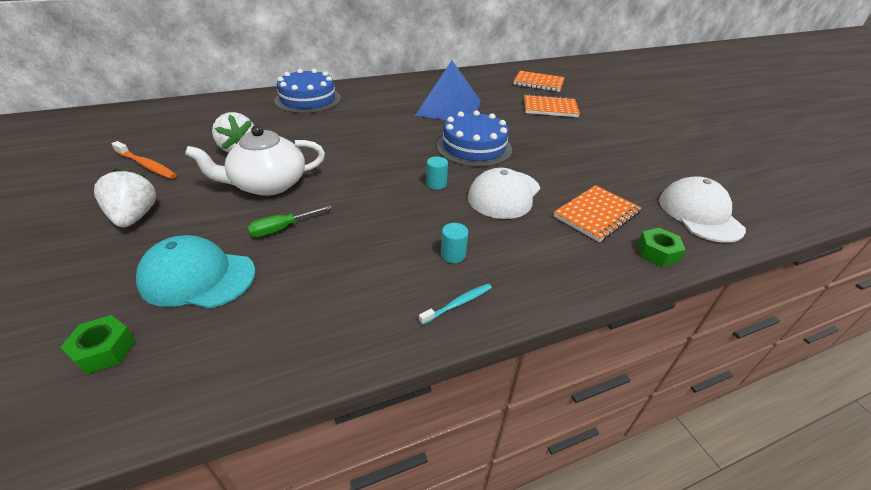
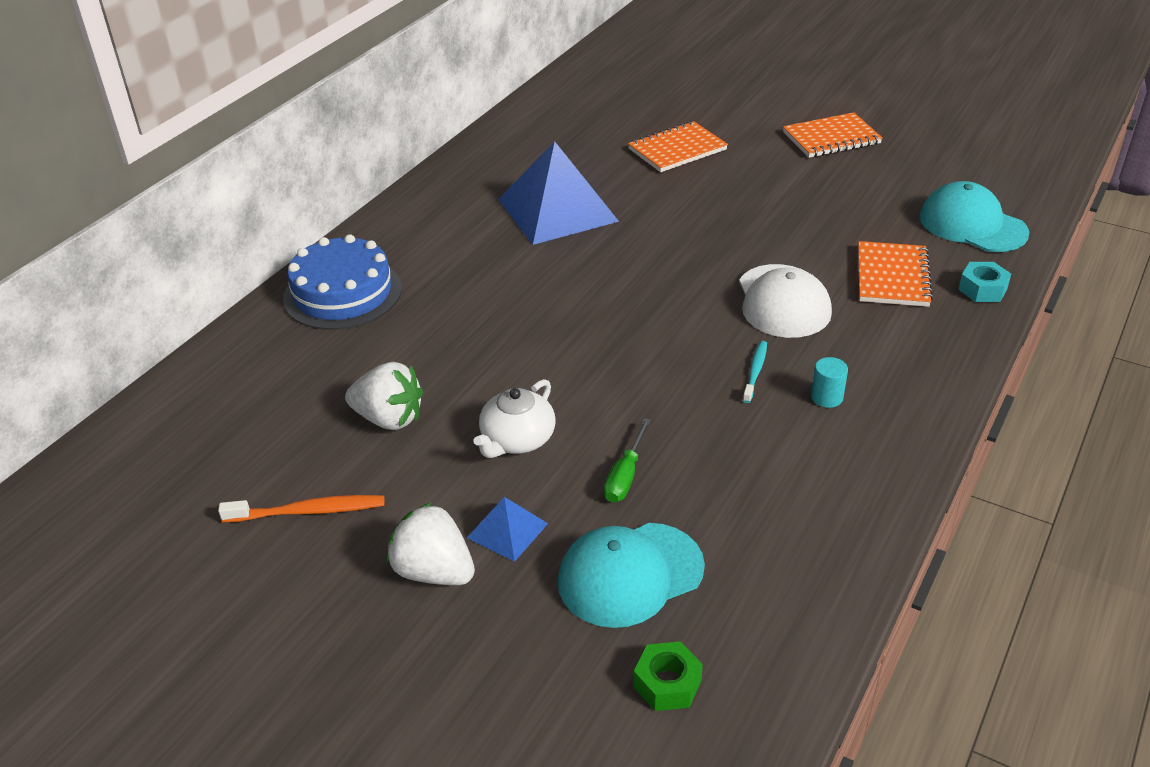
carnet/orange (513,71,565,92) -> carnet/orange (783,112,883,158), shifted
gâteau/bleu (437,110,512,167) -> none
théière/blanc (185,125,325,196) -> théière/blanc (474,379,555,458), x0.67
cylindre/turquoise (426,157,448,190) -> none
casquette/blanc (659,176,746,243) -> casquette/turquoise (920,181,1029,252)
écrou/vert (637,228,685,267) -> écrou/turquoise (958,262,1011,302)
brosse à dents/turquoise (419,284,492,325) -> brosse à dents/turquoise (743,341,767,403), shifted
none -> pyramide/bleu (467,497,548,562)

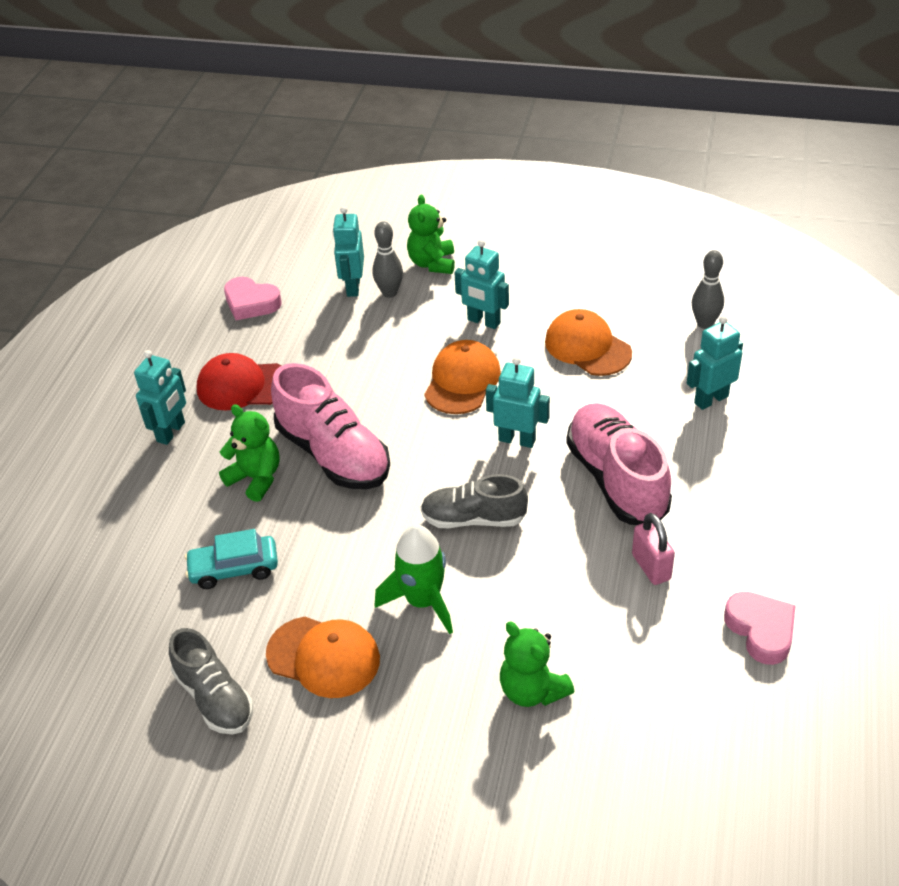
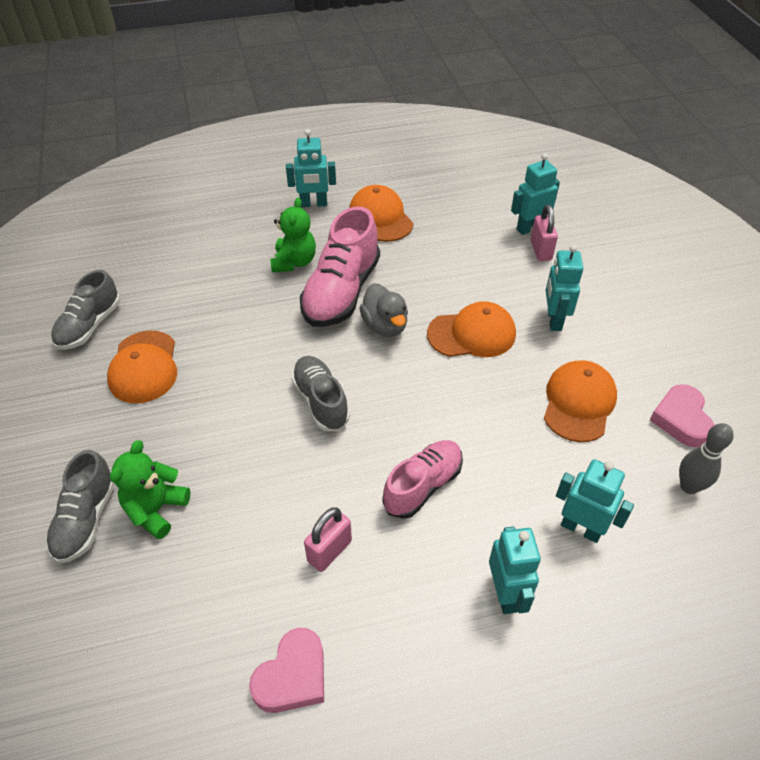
ours en peluche/vert (407,194,455,274) -> none
quille/gris (372,221,403,298) -> cadenas/rose (531,205,558,261)
cœur/rose (224,277,282,320) -> cœur/rose (650,384,714,447), shifted
casquette/rouge (197,353,282,411) -> casquette/orange (349,185,413,242)
robot/turquoise (486,357,550,448) -> robot/turquoise (489,527,541,614), shifted
chaussure/rose (566,403,672,525) -> chaussure/rose (382,440,463,519), x0.64
fusée/vert (375,524,453,634) -> none
voiture/turquoise (185,529,278,589) -> none
none -> canard/gris (359,283,408,337)
none -> chaussure/gris (46,450,115,564)

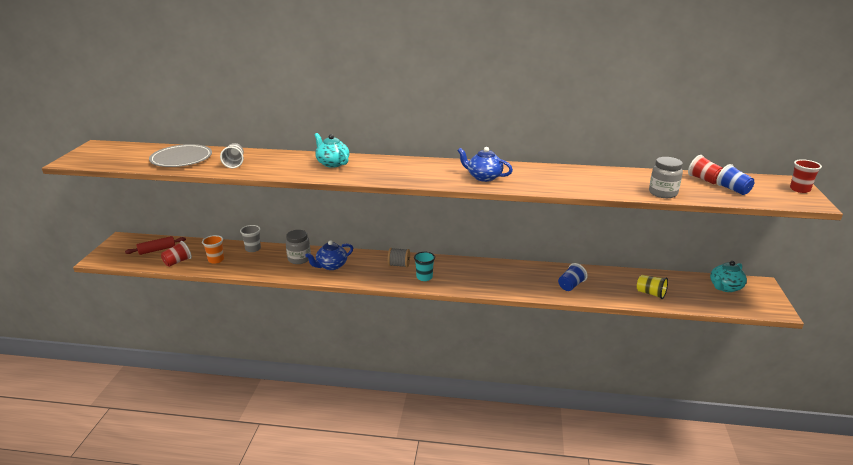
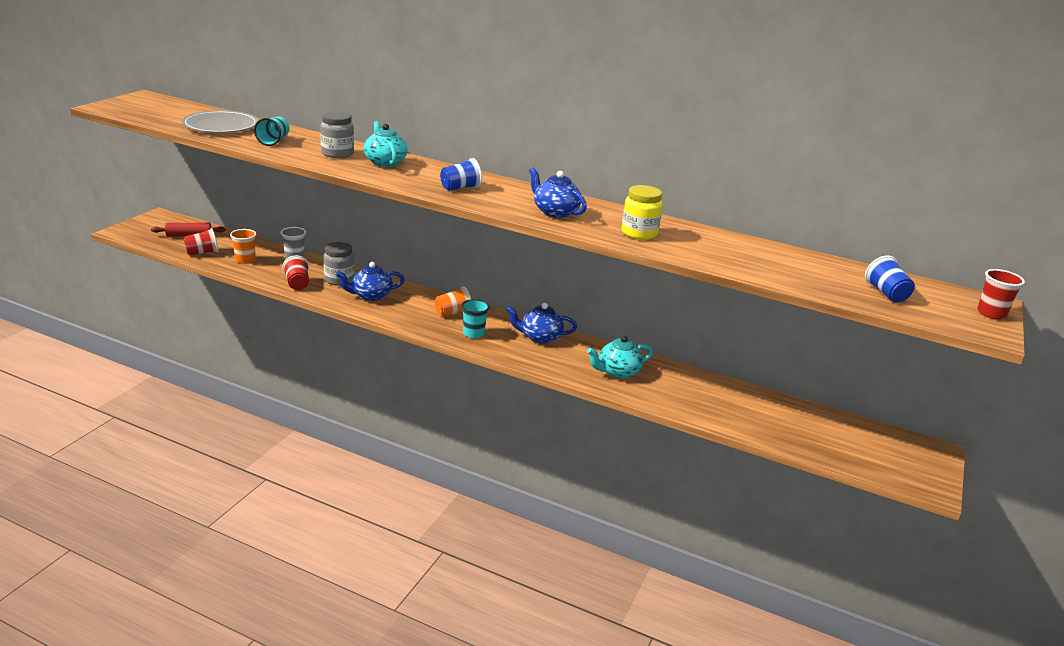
gobelet/gris (220,143,244,168) -> gobelet/turquoise (254,117,289,146)
gobelet/rouge (688,155,723,184) -> gobelet/rouge (282,255,309,290), shifted
bocal/gris (649,157,683,198) -> bocal/gris (320,111,354,158), shifted
bobine/gris (388,248,410,267) -> gobelet/orange (435,286,471,317)
théière/turquoise (710,261,747,292) -> théière/turquoise (587,336,653,379), shifted
gobelet/bleu (558,263,588,291) -> gobelet/bleu (440,158,482,191), shifted
gobelet/jaune (637,275,668,299) -> none
none -> bocal/jaune (622,185,663,240)
none -> théière/bleu (506,303,577,344)

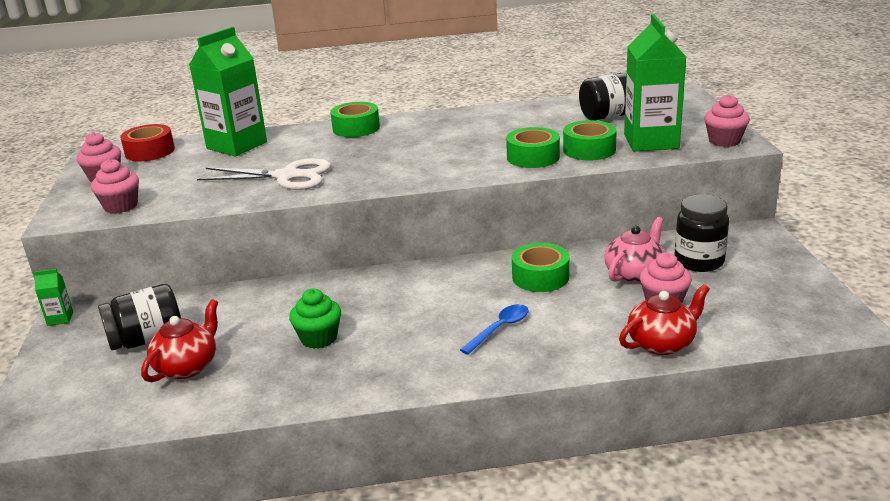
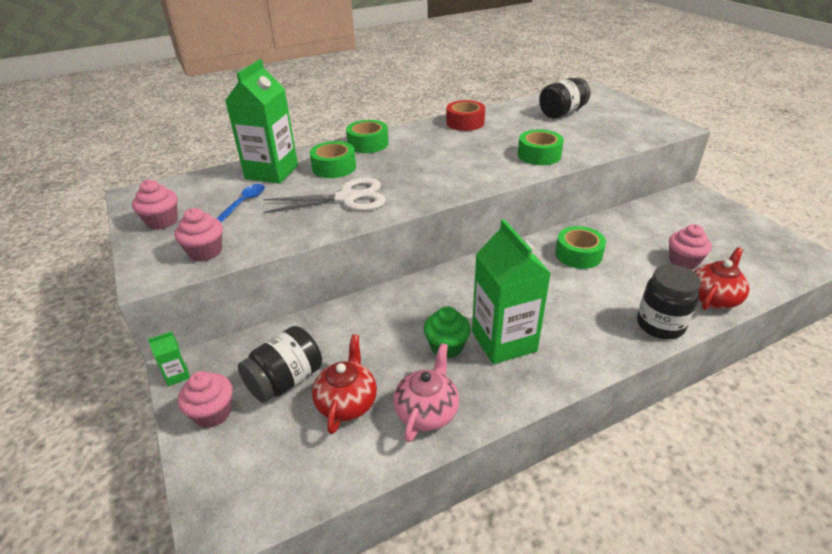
brique de lait/vert (624,14,686,151) -> brique de lait/vert (472,219,551,364), shifted
muffin/rose (704,94,750,147) -> muffin/rose (178,371,233,428), shifted
ruban adhésif/vert (563,120,617,160) -> ruban adhésif/vert (310,141,356,178), shifted
ruban adhésif/rouge (120,124,175,161) -> ruban adhésif/rouge (446,100,485,131), shifted
bocal/noir (674,194,729,272) -> bocal/noir (637,264,701,339), shifted
théière/rose (604,217,664,283) -> théière/rose (393,343,459,442), shifted
cuillère/bleu (460,304,529,355) -> cuillère/bleu (216,184,265,223), shifted

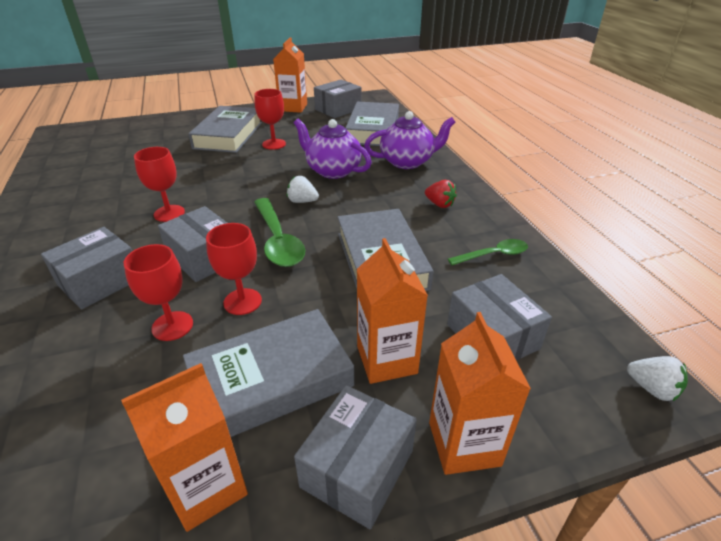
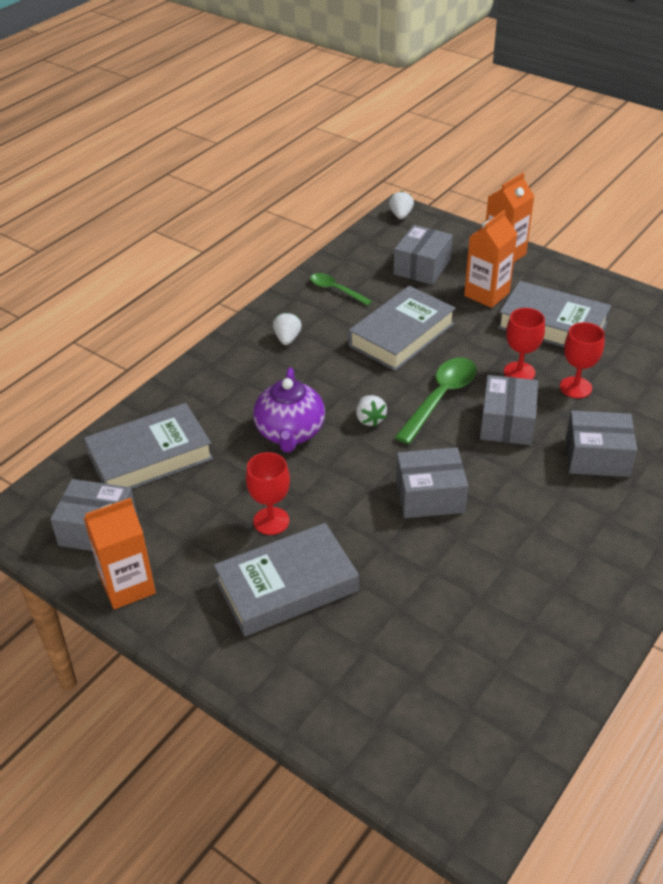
théière/violet (364,111,455,169) -> none
verre à pied/rouge (134,147,185,222) -> none
fraise/rouge (425,180,457,208) -> fraise/blanc (273,312,302,345)
brique de lait/orange (121,363,248,532) -> none
boîte/gris (294,385,417,529) -> boîte/gris (396,447,468,518), shifted

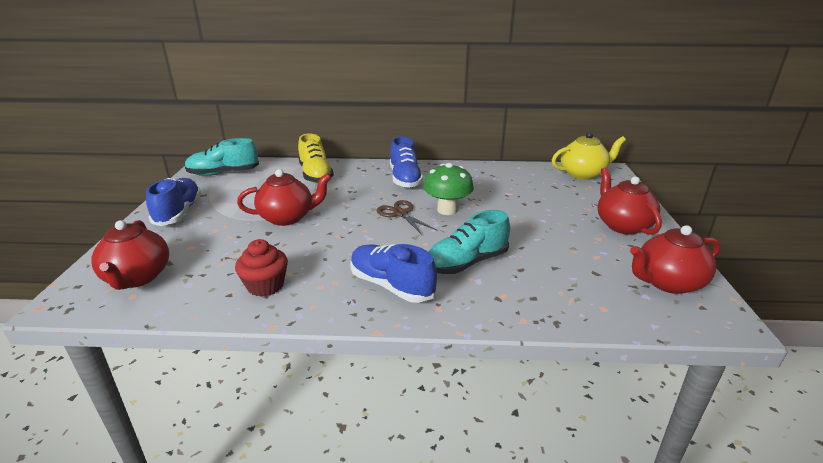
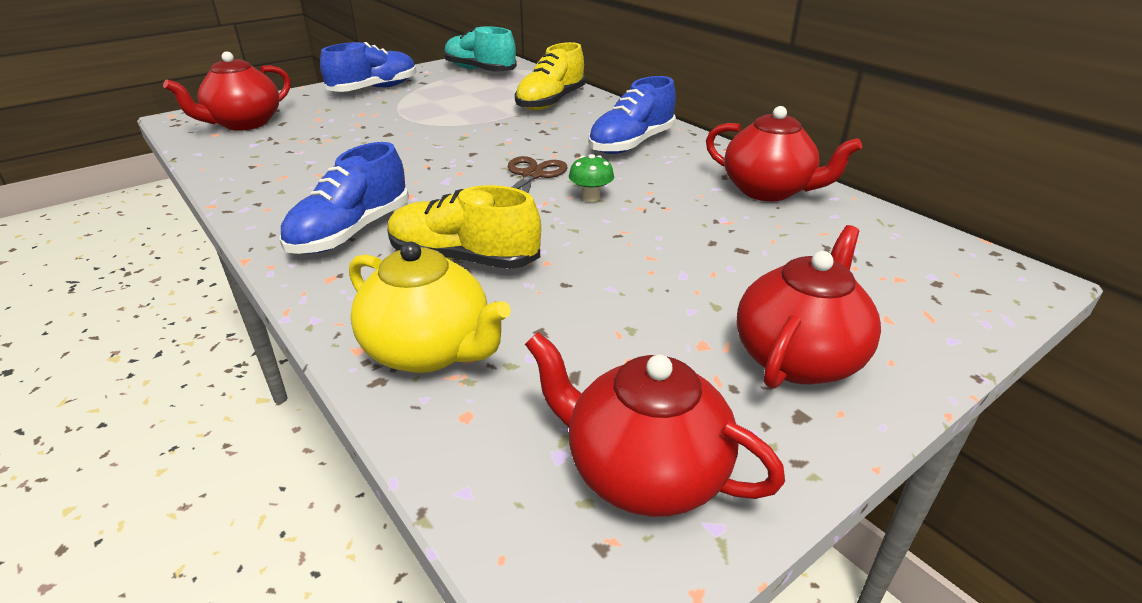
théière/jaune (552,132,626,180) -> théière/jaune (349,242,511,373), shifted
champignon/vert (423,163,474,215) -> champignon/vert (569,154,614,202), x0.53
théière/rouge (237,169,331,226) -> théière/rouge (706,106,862,201), shifted
chaussure/turquoise (428,210,510,274) -> chaussure/jaune (387,185,541,269)
muffin/rouge (235,239,288,297) -> none
chaussure/bleu (350,244,437,303) -> chaussure/bleu (279,142,409,254), 150 degrees counterclockwise

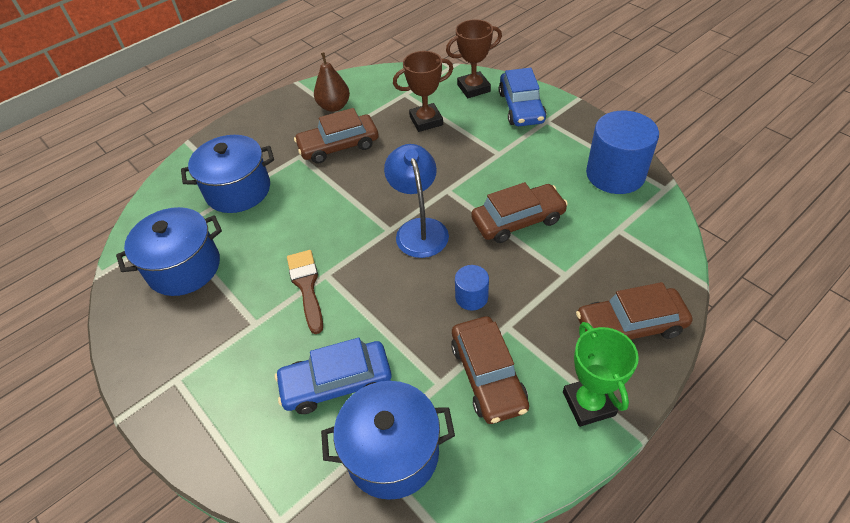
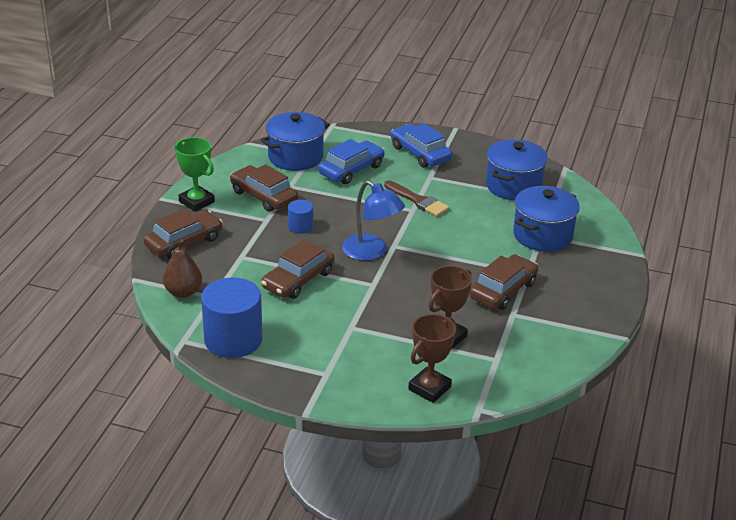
poire/marron (314,52,350,112) -> poire/marron (163,239,202,298), shifted
voiture/bleu (499,68,546,126) -> voiture/bleu (391,123,452,168), shifted

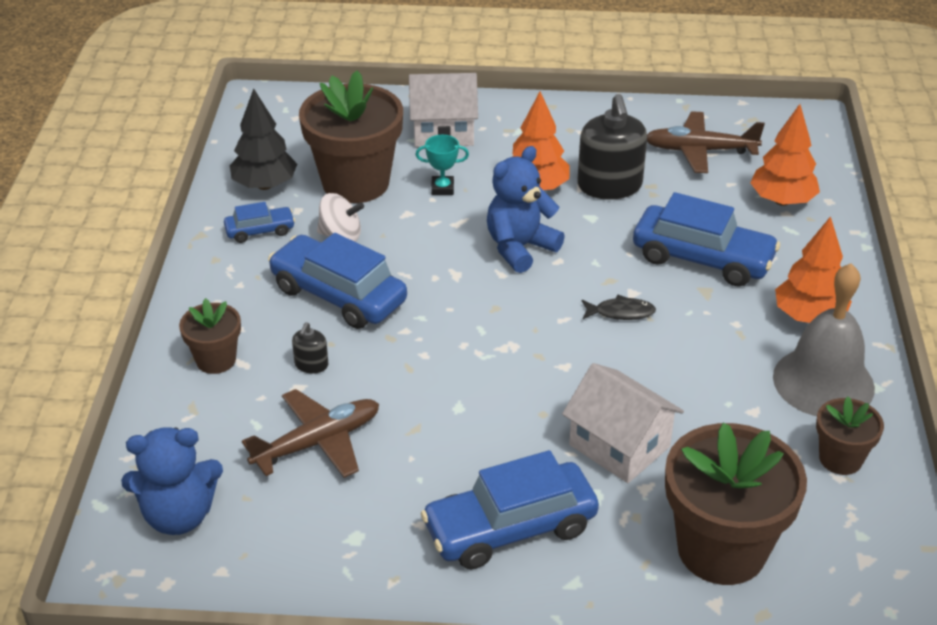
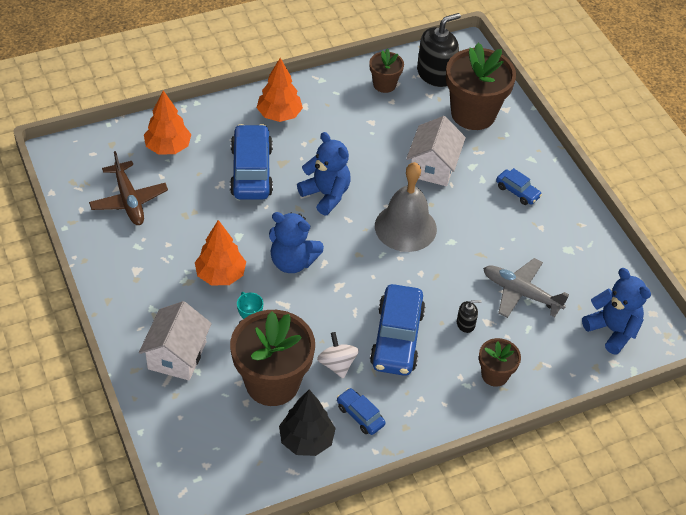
maison/blanc (409,73,478,147) -> maison/blanc (139,301,212,380), 45 degrees clockwise
distributeur de savon/noir (577,94,647,200) -> distributeur de savon/noir (417,13,461,87), shifted
cloche/gris (773,263,875,416) -> cloche/gris (375,162,437,252), shifted
poisson/noir (582,295,656,320) -> ours en peluche/bleu (297,132,350,215)
avion/marron (242,389,379,478) -> avion/gris (483,258,569,318)
voiture/bleu (421,450,599,569) -> voiture/bleu (496,168,542,205), x0.51

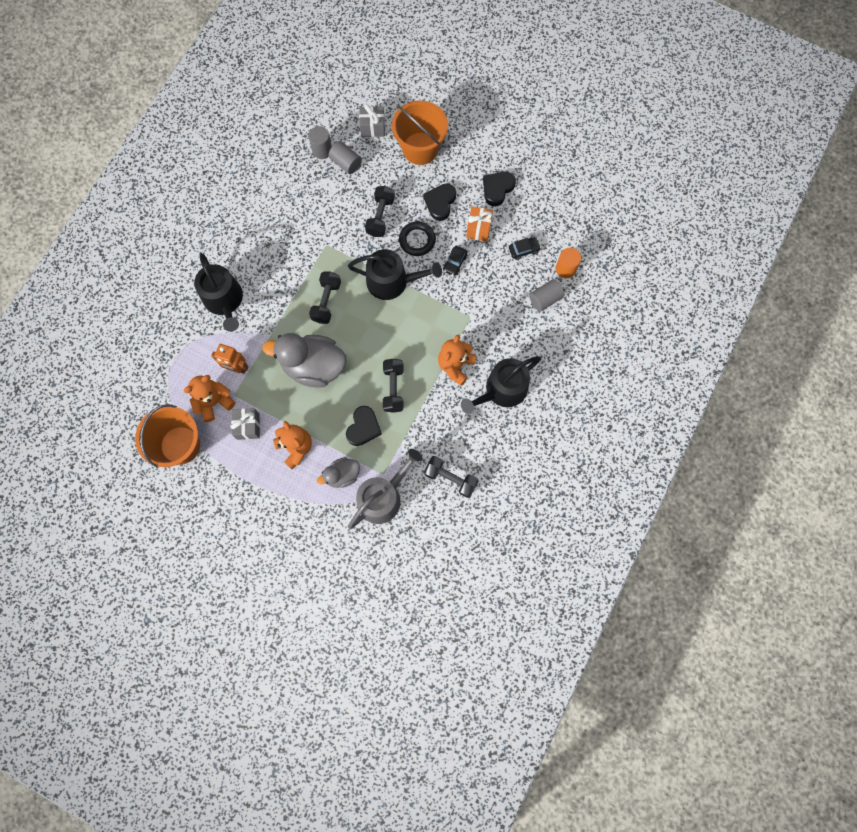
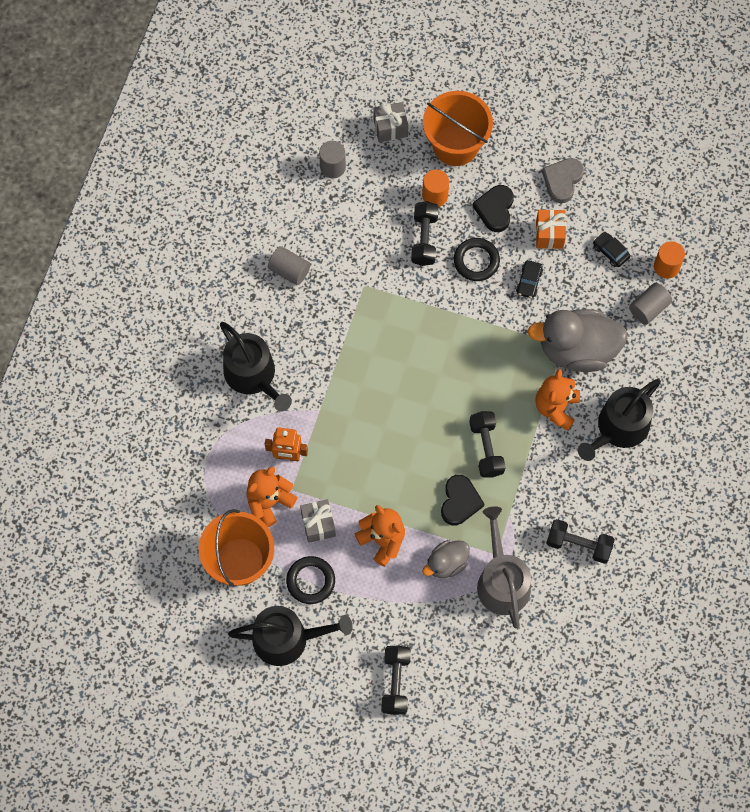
cylindre/gris (329,141,362,174) -> cylindre/gris (268,246,310,285), shifted
cœur/noir (483,172,516,206) -> cœur/gris (542,158,584,203)
voiture/noir (509,237,541,260) -> voiture/noir (593,232,630,267), 105 degrees counterclockwise
arrosoir/noir (348,249,442,300) -> arrosoir/noir (228,606,353,666), shifted
haltère/noir (309,271,341,324) -> haltère/noir (381,646,411,715), shifted
canard/gris (262,333,347,388) -> canard/gris (528,309,627,372), shifted
arrosoir/gris (348,449,422,529) -> arrosoir/gris (477,506,531,628), 45 degrees counterclockwise
none -> cylindre/orange (422,170,449,207)
none -> anneau/noir (286,556,335,604)

